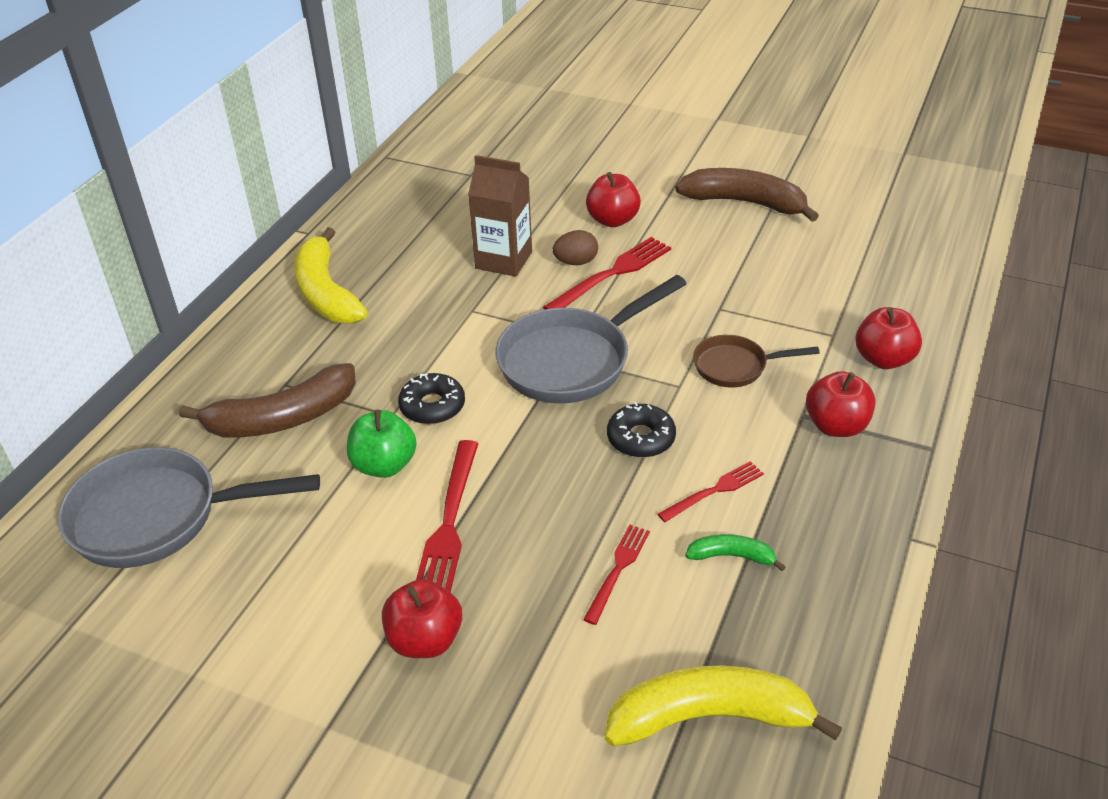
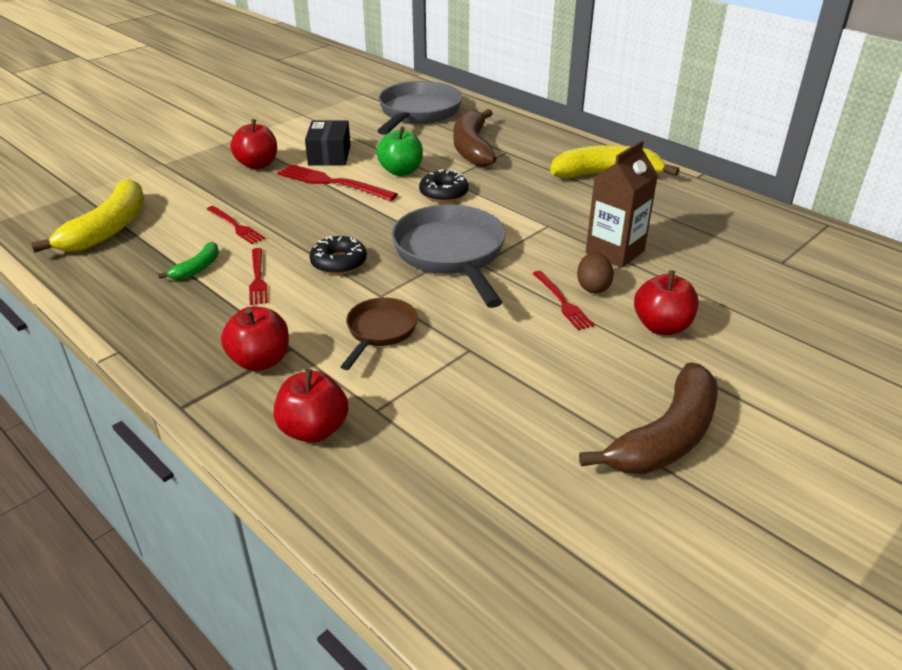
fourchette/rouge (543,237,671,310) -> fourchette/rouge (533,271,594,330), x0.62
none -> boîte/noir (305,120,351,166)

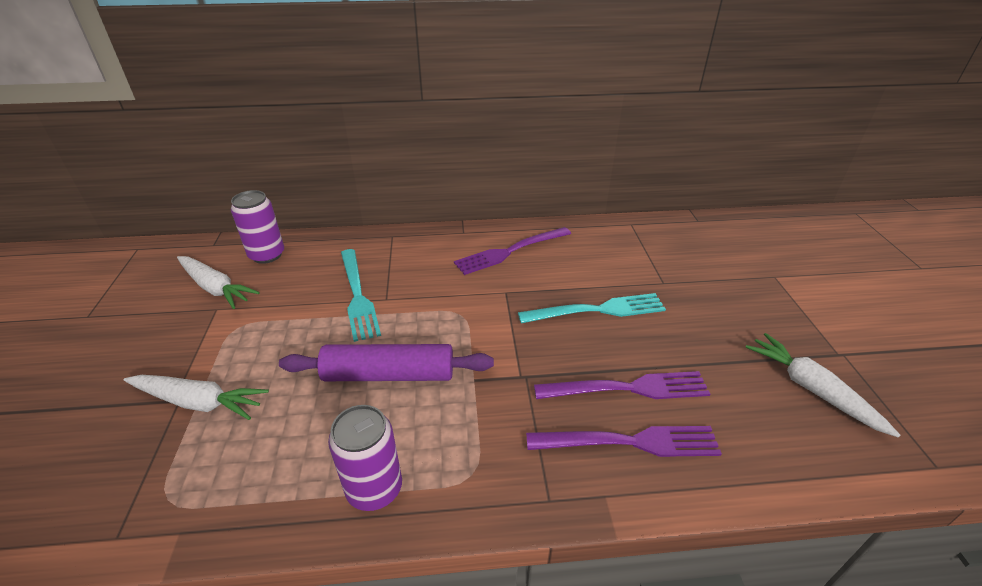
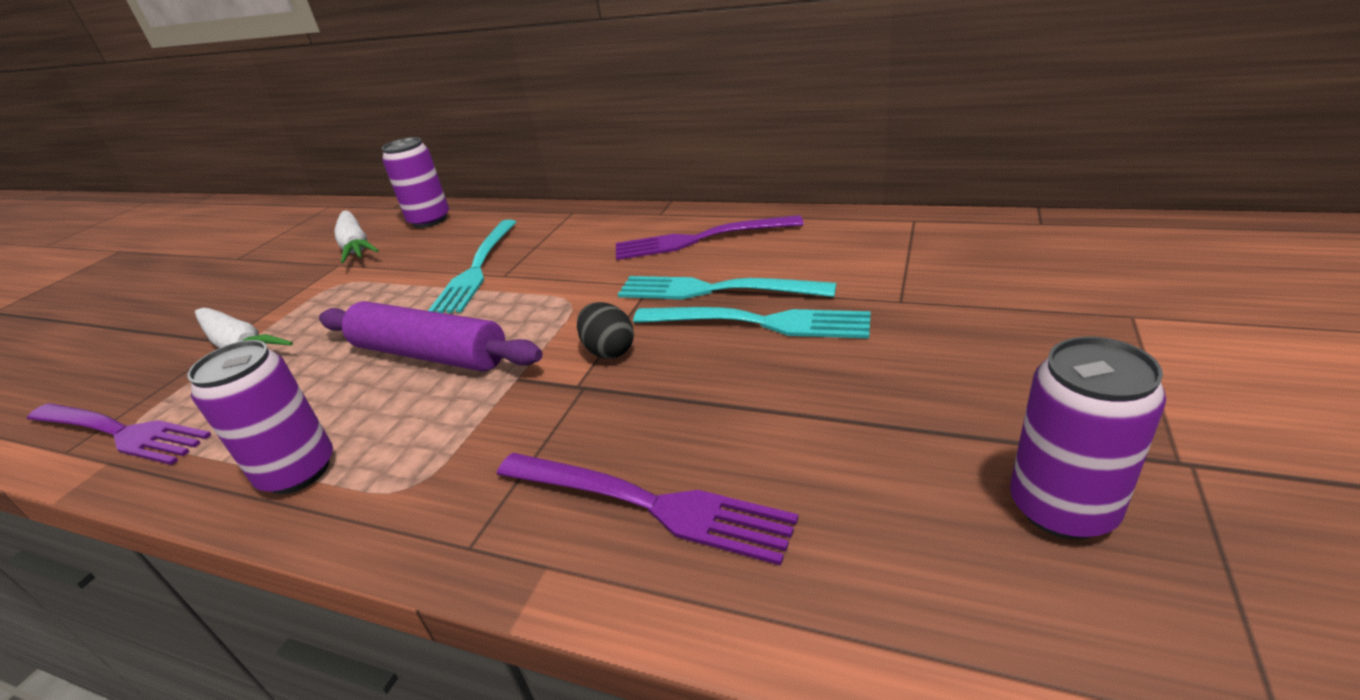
carotte/blanc (746,333,900,438) -> canette/violet (1010,337,1166,540)
fourchette/violet (534,371,710,399) -> fourchette/violet (27,403,211,465), shifted
none -> fourchette/turquoise (618,276,836,300)
none -> œuf/noir (577,302,634,359)

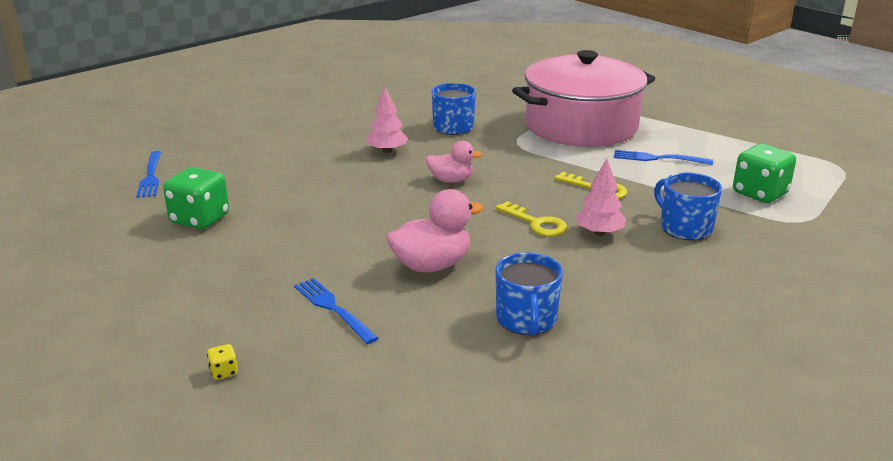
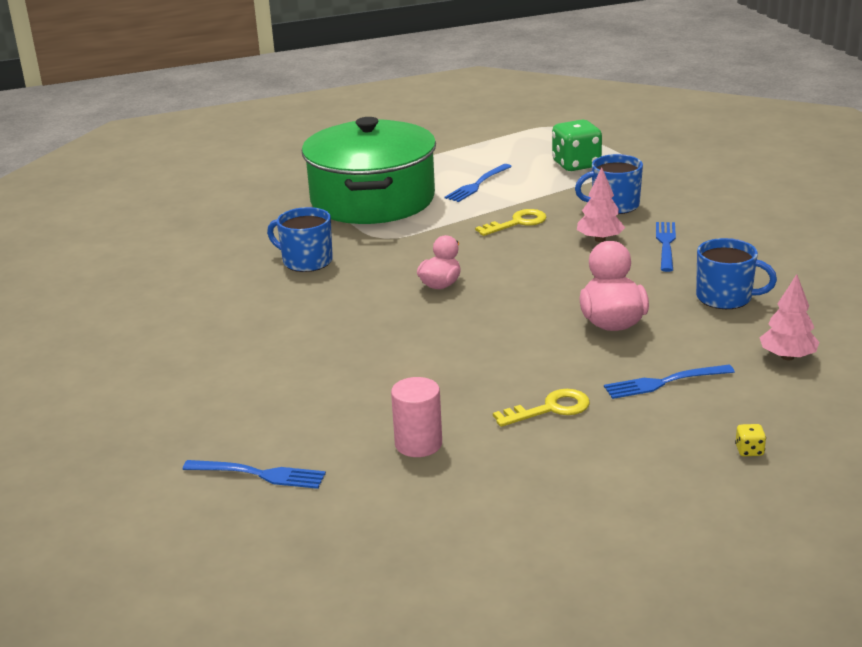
marmite/rose (512,50,655,147) -> marmite/vert (302,117,436,224)
arbre/rose (366,87,408,153) -> arbre/rose (760,274,819,360), shifted
dé/vert (163,167,229,229) -> cylindre/rose (391,377,442,457)
clé/jaune (496,201,567,236) -> clé/jaune (493,389,590,427), shifted
none -> fourchette/bleu (656,222,676,272)

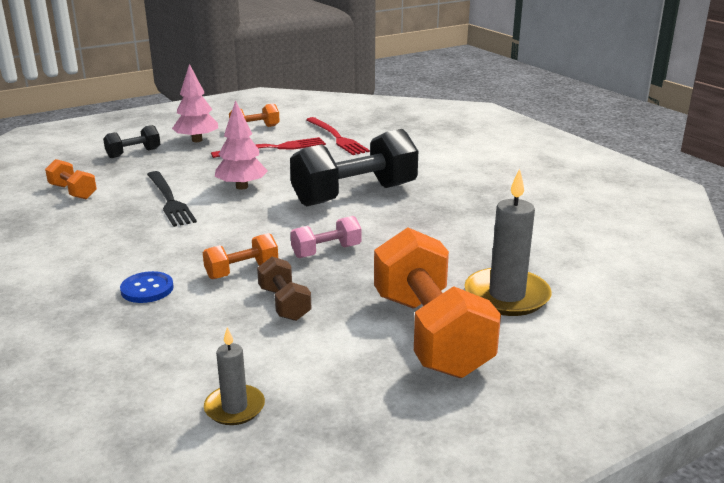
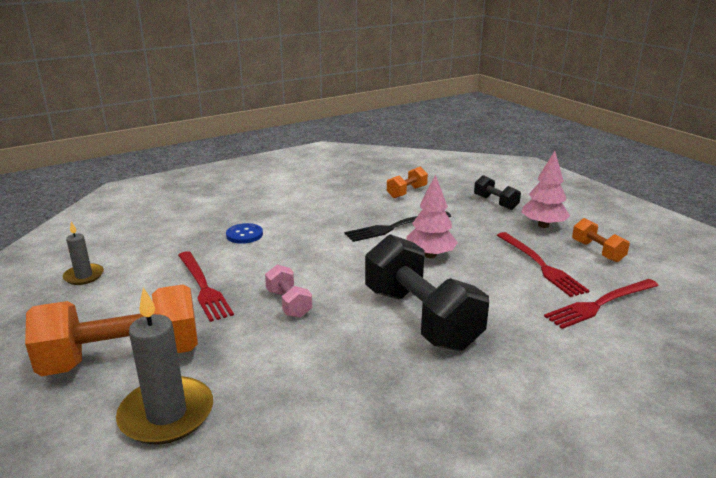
haltère/orange (203,233,278,279) -> none
haltère/marron (257,257,312,321) -> fourchette/rouge (178,251,234,322)

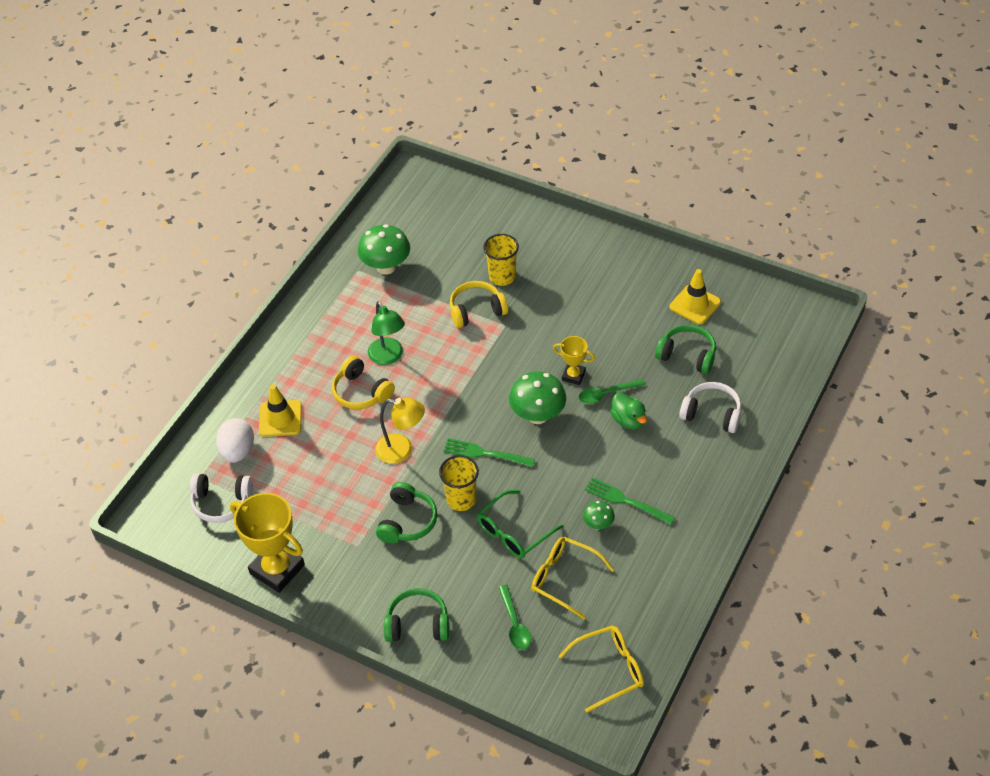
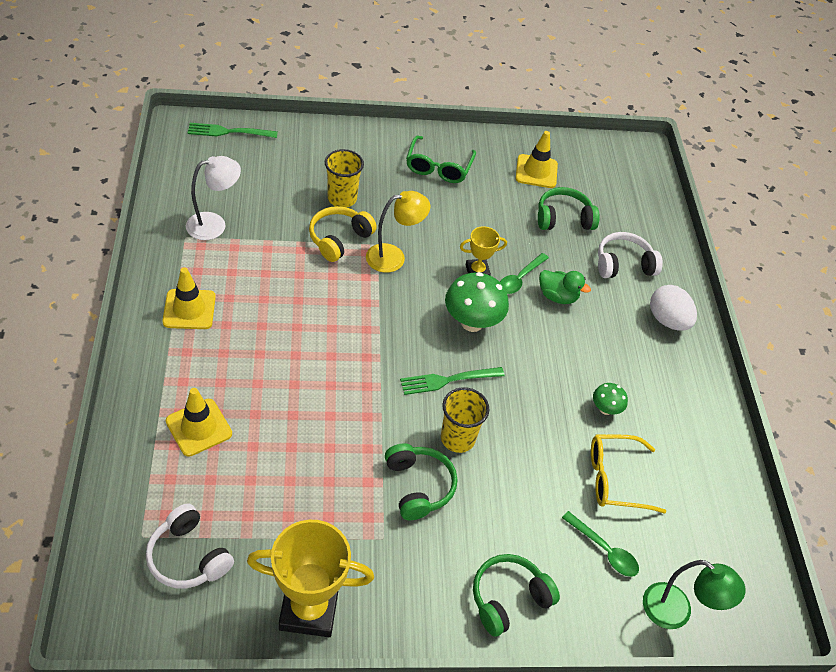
champignon/vert (358,224,410,275) -> lampe/blanc (186,156,241,240)
lampe/vert (368,301,405,365) -> lampe/vert (643,560,745,629), shifted
casque audio/jaune (332,356,395,409) -> none
lampe/jaune (375,398,425,464) -> lampe/jaune (366,191,430,273), shifted
œuf/blanc (216,418,254,463) -> œuf/blanc (650,285,697,331), shifted
casque audio/blanc (190,473,253,523) -> casque audio/blanc (146,503,234,588), 75 degrees clockwise
fourchette/vert (585,478,675,525) -> fourchette/vert (188,123,278,138), shifted
lunettes/vert (477,490,563,559) -> lunettes/vert (406,136,476,183), shifted
lunettes/jaune (558,625,644,712) -> none
none -> cône de chantier/jaune (162,267,216,329)

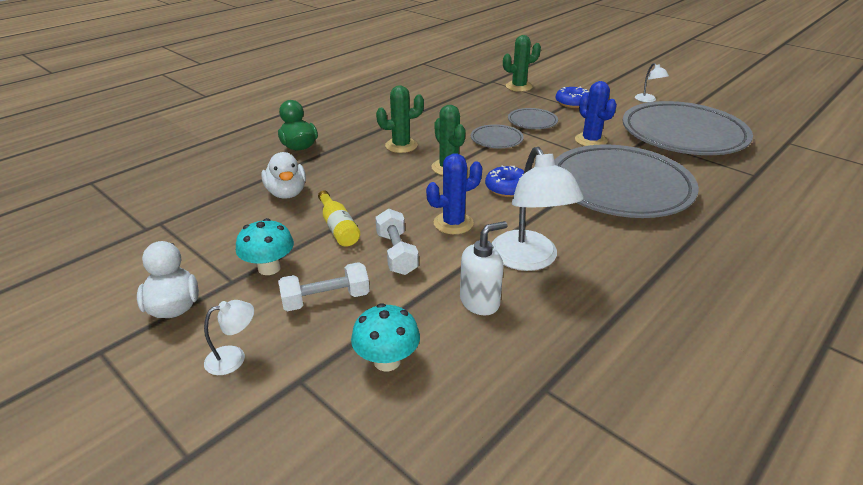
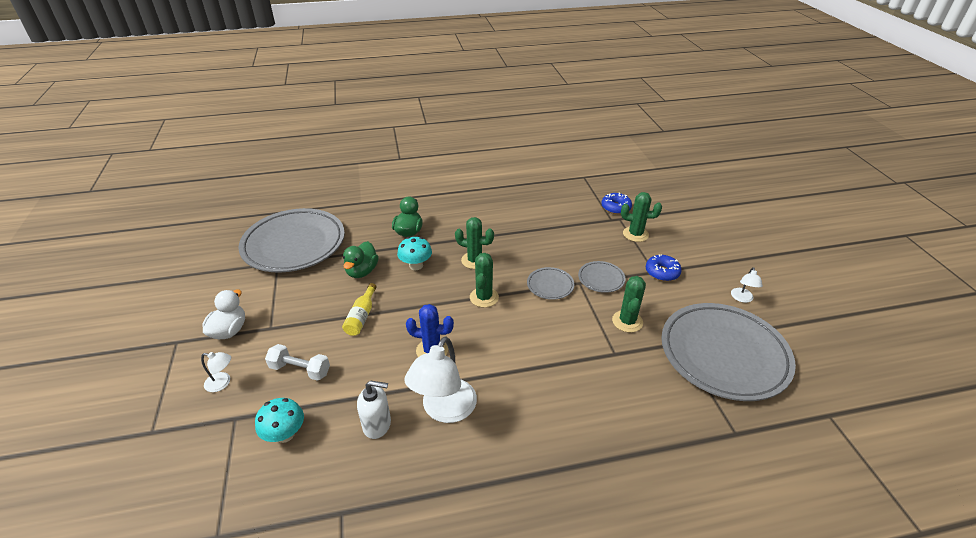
cactus/bleu (575,81,617,146) -> cactus/vert (612,276,646,332)
assiette/gris (555,144,699,218) -> assiette/gris (239,208,345,273), shifted
canard/blanc (261,152,306,199) -> canard/vert (343,241,379,278)
beignet/bleu (485,166,524,197) -> beignet/bleu (601,193,632,214), shifted
haltère/blanc (375,208,419,275) -> none
champignon/turquoise (236,218,294,275) -> champignon/turquoise (397,237,432,270), shifted

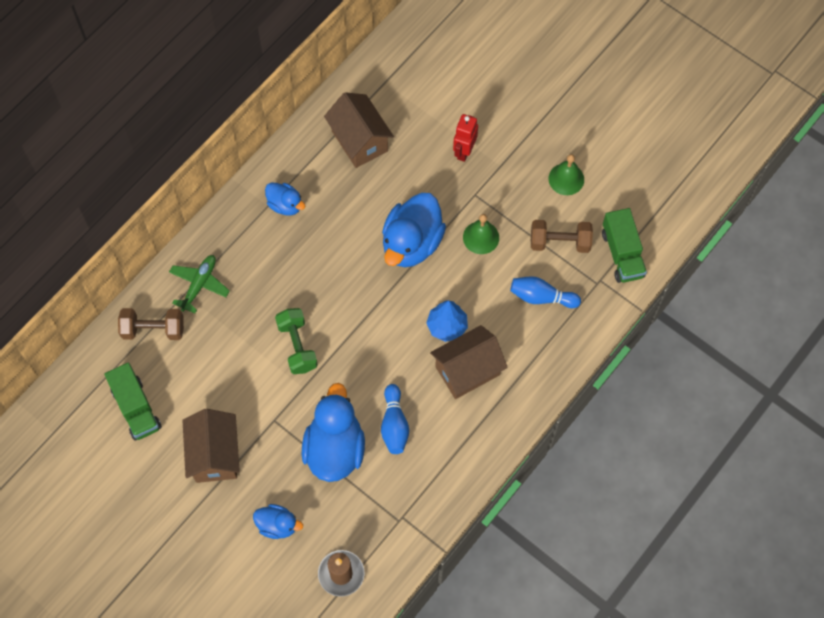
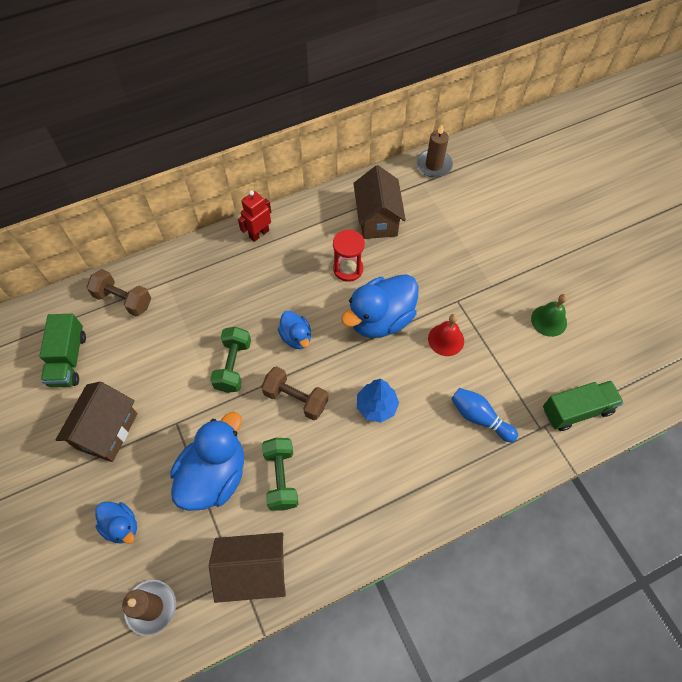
robot/rouge (453,114,478,162) -> robot/rouge (238,191,271,242), shifted
canard/bleu (265,183,305,215) -> canard/bleu (278,311,311,349), shifted
camion/vert (602,208,647,283) -> camion/vert (543,380,624,431), 120 degrees counterclockwise
cloche/vert (463,214,499,254) -> cloche/rouge (428,314,464,356)
haltère/marron (531,220,593,253) -> haltère/marron (261,366,328,420), shifted
avion/vert (169,255,230,313) -> none
maison/marron (430,325,508,399) -> maison/marron (209,532,286,603), shifted
quille/bleu (381,384,409,454) -> haltère/vert (262,438,298,511)
none -> bougie/marron (416,124,453,178)
none -> sablier/rouge (333,230,365,282)

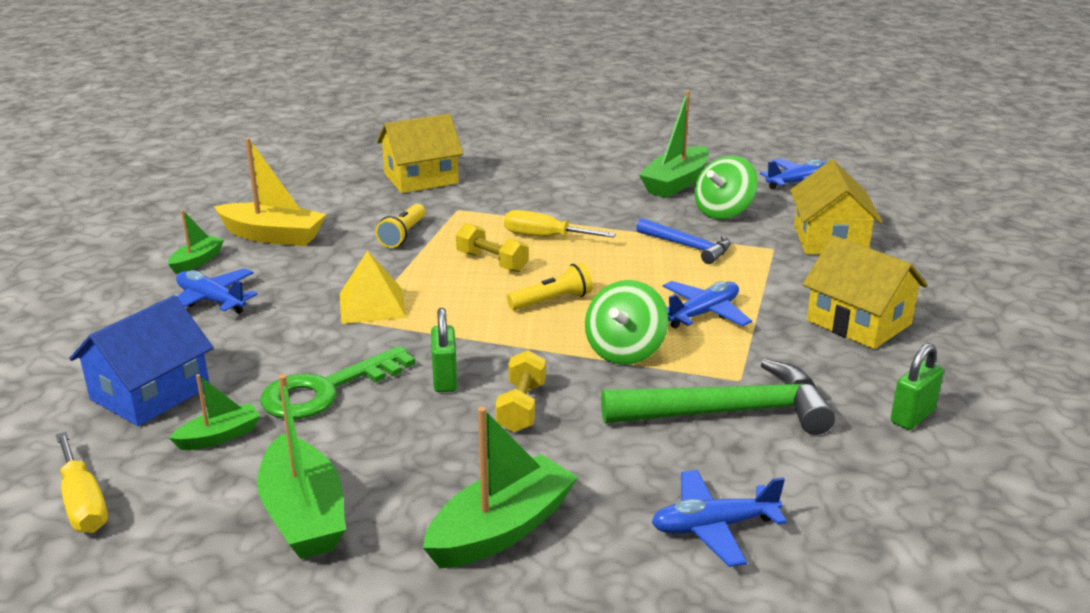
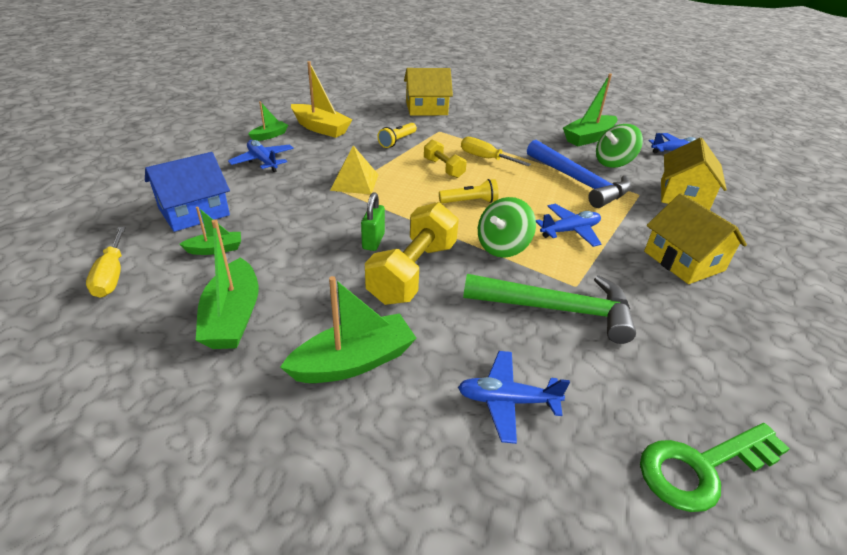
marteau/bleu (636,218,731,264) -> marteau/bleu (527,140,631,208), x1.71
cadenas/vert (891,343,944,430) -> none
clé/vert (261,346,416,419) -> clé/vert (640,423,790,512), shifted
haltère/jaune (495,350,546,432) -> haltère/jaune (365,202,459,305), x1.82

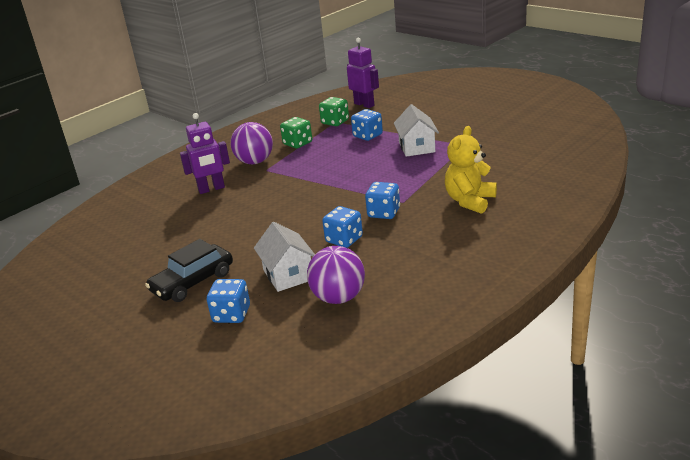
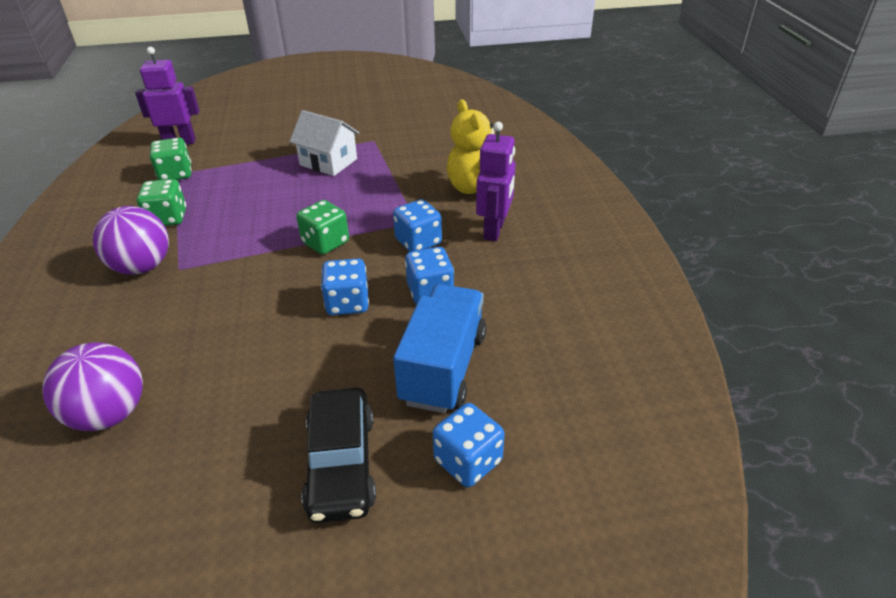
dé/bleu (351,109,383,141) -> dé/bleu (321,258,369,315), shifted
robot/violet (180,113,230,194) -> robot/violet (476,122,515,241), shifted
maison/blanc (254,222,315,292) -> camion/bleu (393,284,486,413)
balle/violet (307,246,365,304) -> balle/violet (42,342,143,431), shifted
none -> dé/vert (296,200,349,255)

